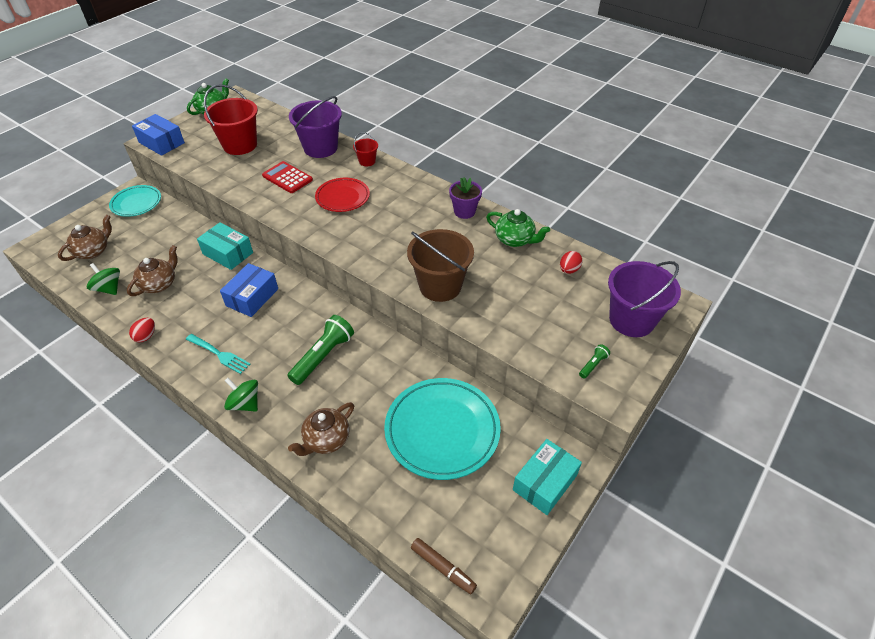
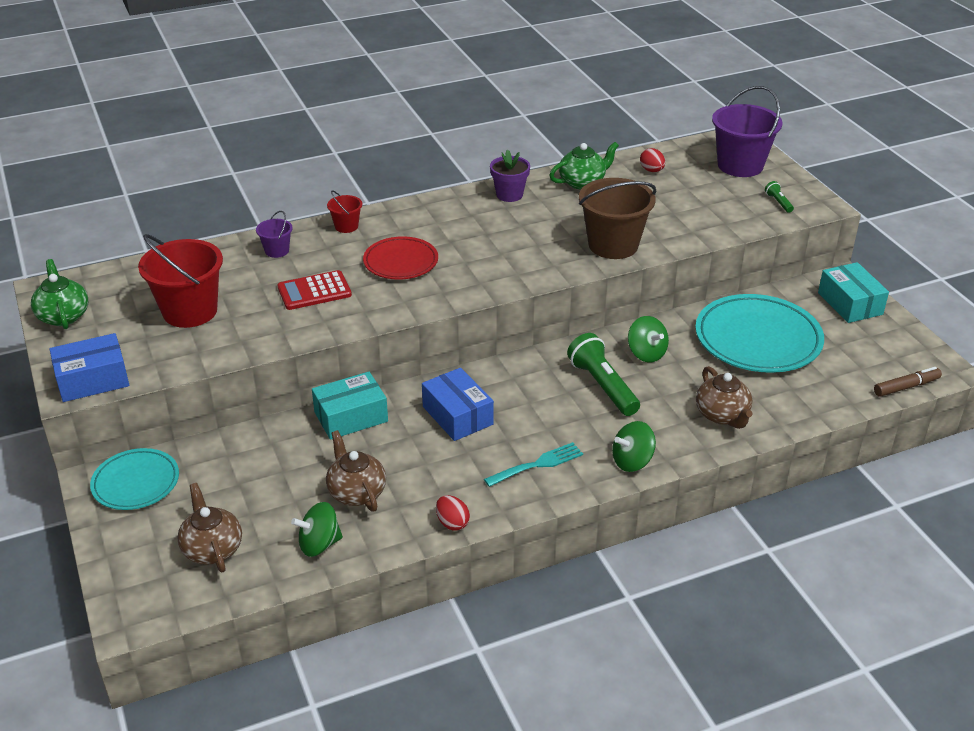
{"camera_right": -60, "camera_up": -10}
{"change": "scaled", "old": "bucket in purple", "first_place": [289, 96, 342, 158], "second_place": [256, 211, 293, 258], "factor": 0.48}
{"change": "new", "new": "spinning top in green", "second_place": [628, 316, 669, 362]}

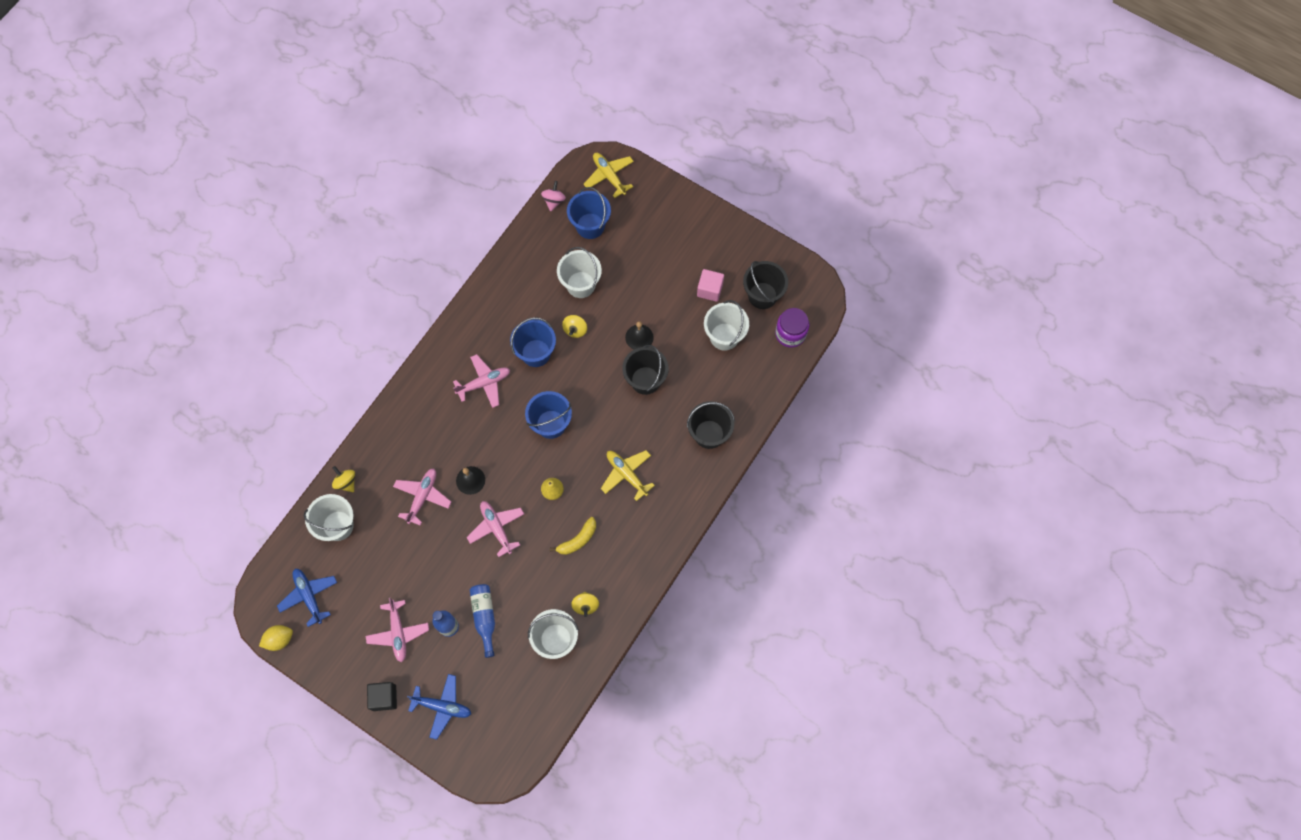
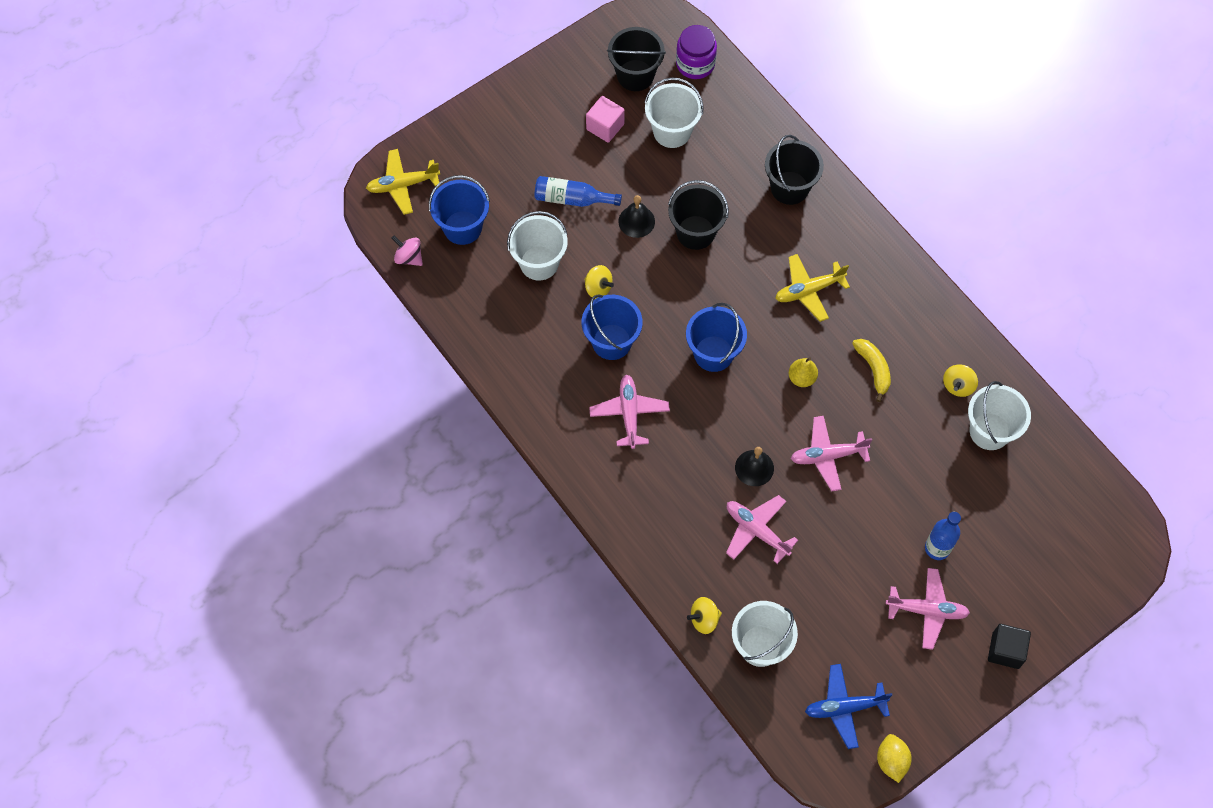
{"camera_right": -70, "camera_up": -5}
{"change": "shifted", "old": "bottle in blue", "first_place": [470, 584, 495, 658], "second_place": [535, 176, 622, 207]}
{"change": "rotated", "old": "spinning top in yellow", "first_place": [571, 592, 599, 617], "second_place": [943, 364, 978, 397], "degrees": 105}
{"change": "gone", "old": "plane in blue", "first_place": [407, 674, 471, 740]}

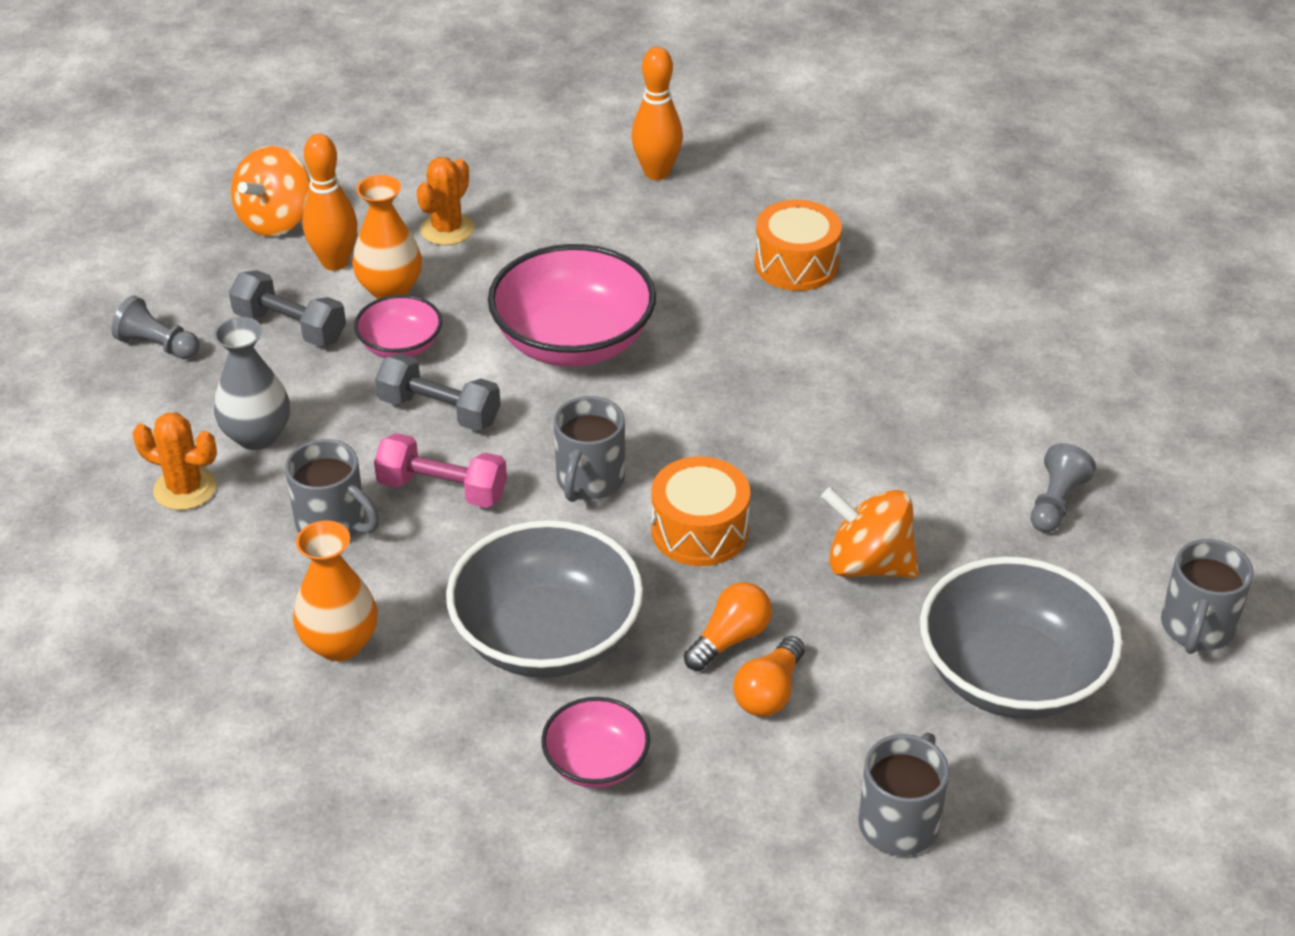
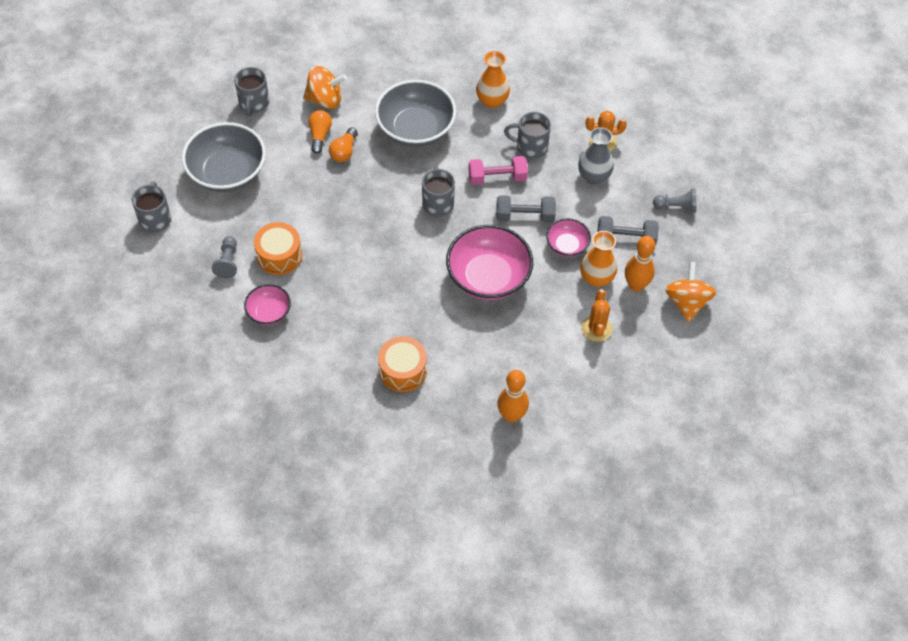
{"camera_right": 155, "camera_up": 15}
{"change": "shifted", "old": "bowl in pink", "first_place": [541, 697, 650, 788], "second_place": [244, 284, 291, 325]}
{"change": "shifted", "old": "drum in orange", "first_place": [651, 457, 750, 566], "second_place": [254, 222, 302, 275]}
{"change": "shifted", "old": "spinning top in orange", "first_place": [821, 487, 919, 578], "second_place": [303, 66, 347, 109]}

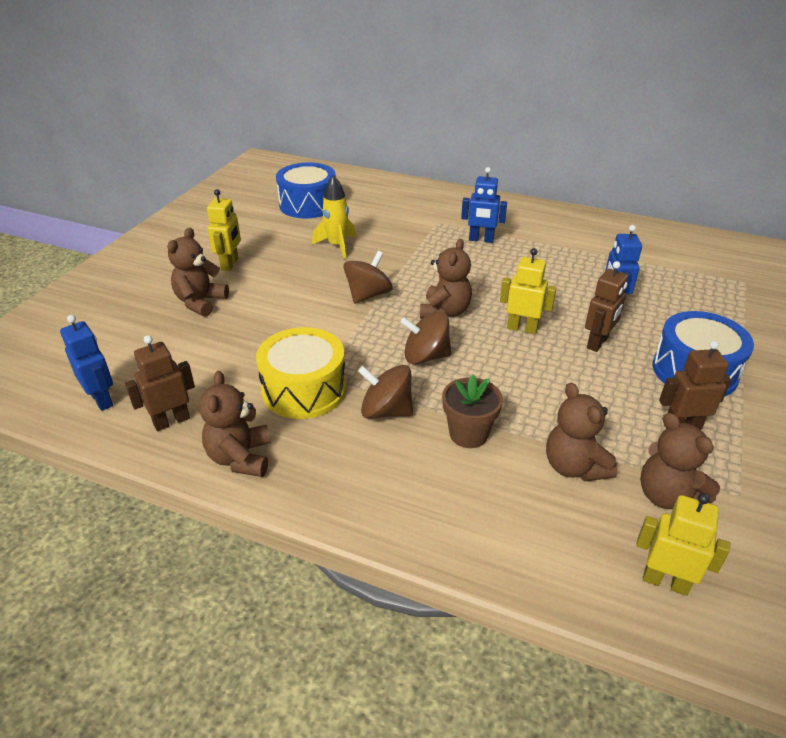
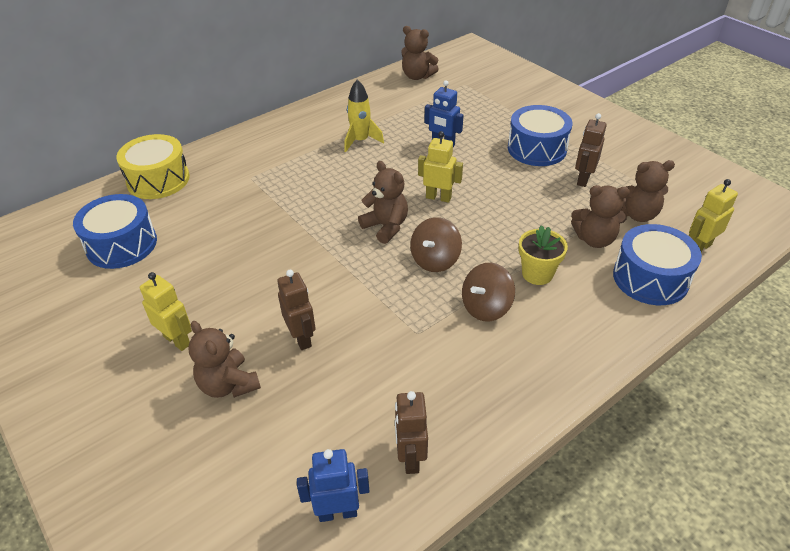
{"camera_right": -60, "camera_up": 5}
{"change": "shifted", "old": "drum in yellow", "first_place": [256, 327, 346, 419], "second_place": [116, 134, 190, 199]}
{"change": "shifted", "old": "robot in brown", "first_place": [585, 261, 628, 352], "second_place": [277, 270, 316, 350]}
{"change": "shifted", "old": "rocket in yellow", "first_place": [312, 175, 356, 259], "second_place": [344, 79, 384, 152]}
{"change": "shifted", "old": "teddy bear in brown", "first_place": [199, 371, 271, 477], "second_place": [401, 26, 439, 80]}
{"change": "rotated", "old": "robot in yellow", "first_place": [500, 248, 556, 334], "second_place": [418, 131, 463, 203], "degrees": 60}
{"change": "repainted", "old": "flower pot in brown", "new": "flower pot in yellow", "first_place": [442, 375, 503, 448], "second_place": [519, 225, 568, 285]}
{"change": "new", "new": "drum in blue", "second_place": [613, 224, 702, 305]}
{"change": "gone", "old": "spinning top in brown", "first_place": [343, 251, 393, 304]}
{"change": "gone", "old": "robot in blue", "first_place": [461, 167, 507, 243]}

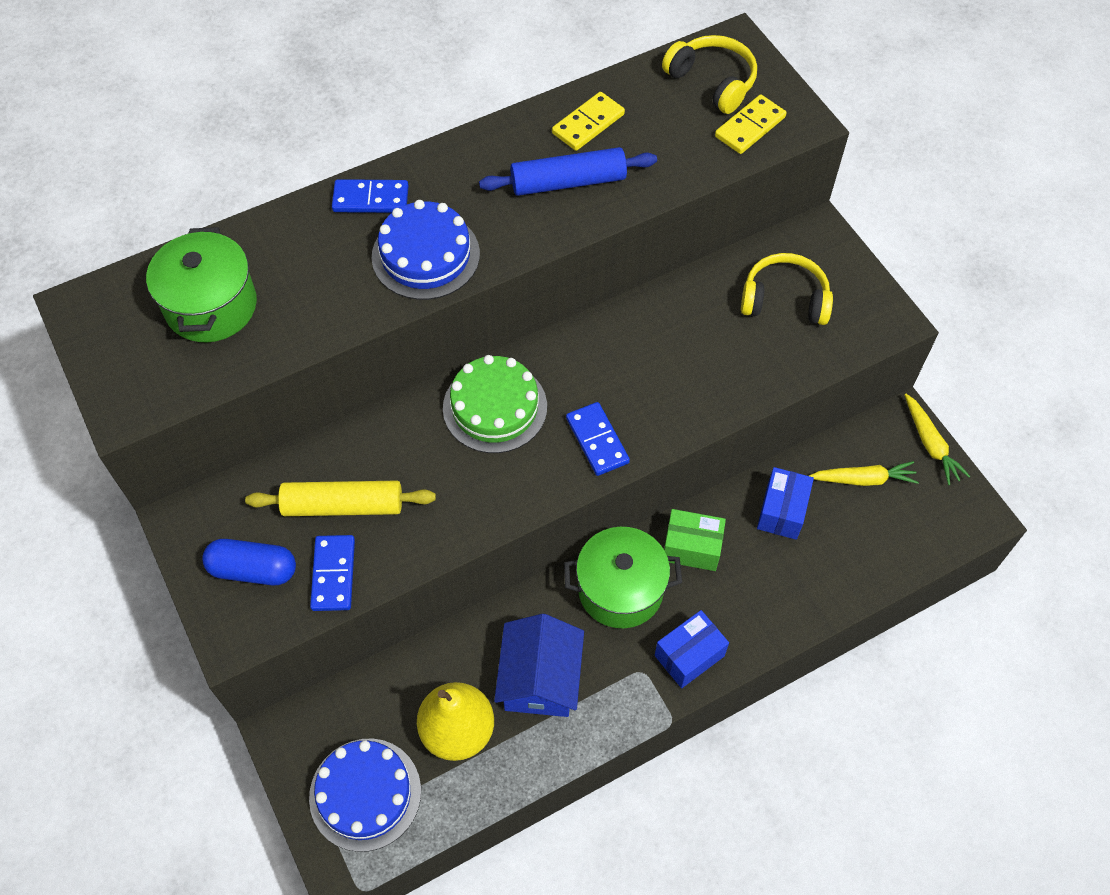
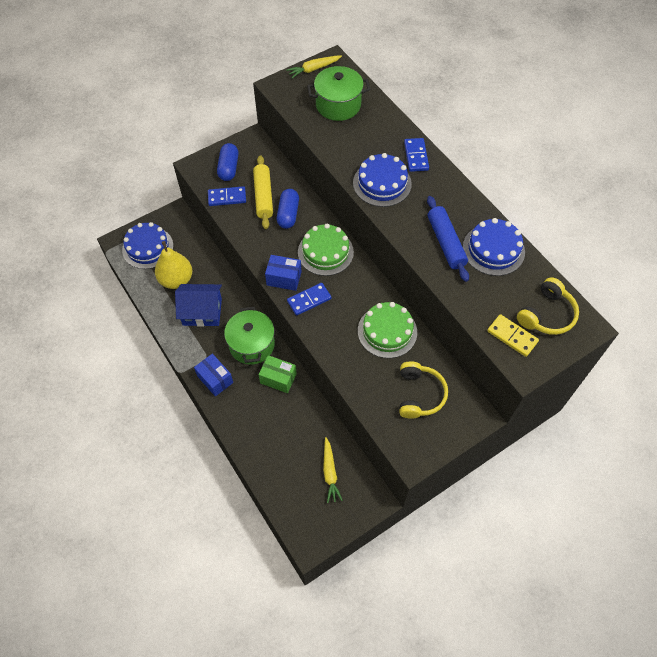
{"camera_right": 85, "camera_up": 0}
{"change": "rotated", "old": "box in green", "first_place": [664, 509, 726, 571], "second_place": [258, 355, 297, 393], "degrees": -75}
{"change": "shifted", "old": "box in blue", "first_place": [757, 467, 814, 540], "second_place": [265, 255, 302, 291]}
{"change": "new", "new": "capsule in blue", "second_place": [277, 189, 299, 229]}
{"change": "shifted", "old": "carrot in yellow", "first_place": [904, 394, 970, 485], "second_place": [286, 55, 342, 78]}
{"change": "new", "new": "cake in green", "second_place": [358, 302, 417, 358]}
{"change": "swapped", "old": "domino in yellow", "new": "cake in blue", "first_place": [552, 92, 625, 151], "second_place": [463, 218, 525, 276]}

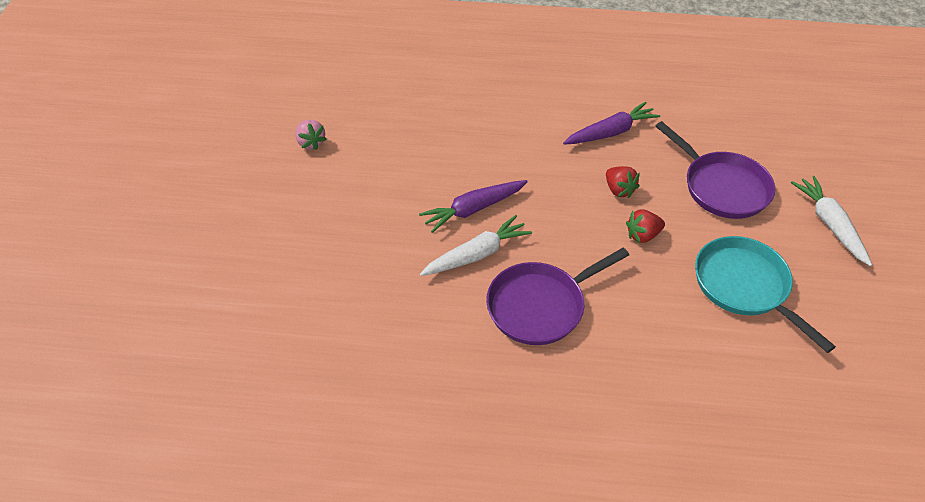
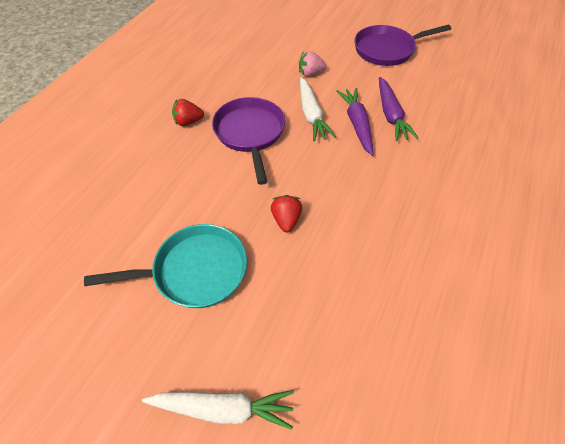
{"camera_right": 110, "camera_up": 5}
{"change": "shifted", "old": "strawberry in red", "first_place": [606, 166, 640, 198], "second_place": [172, 99, 204, 126]}
{"change": "shifted", "old": "strawberry in pink", "first_place": [295, 119, 326, 150], "second_place": [299, 51, 326, 76]}
{"change": "shifted", "old": "pan in purple", "first_place": [656, 121, 775, 219], "second_place": [354, 25, 451, 66]}
{"change": "shifted", "old": "carrot in purple", "first_place": [563, 102, 660, 145], "second_place": [379, 77, 418, 141]}

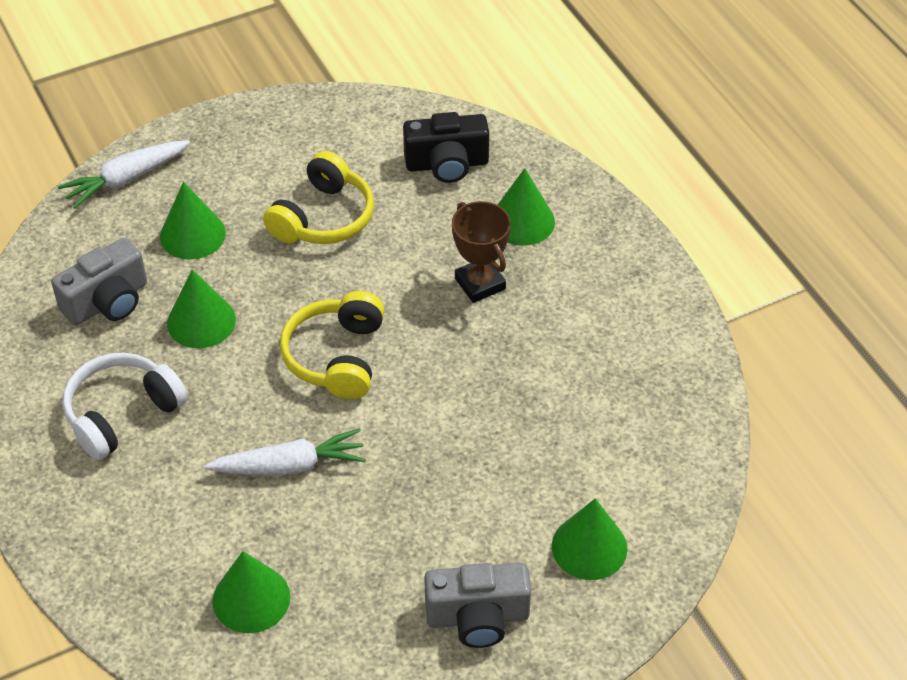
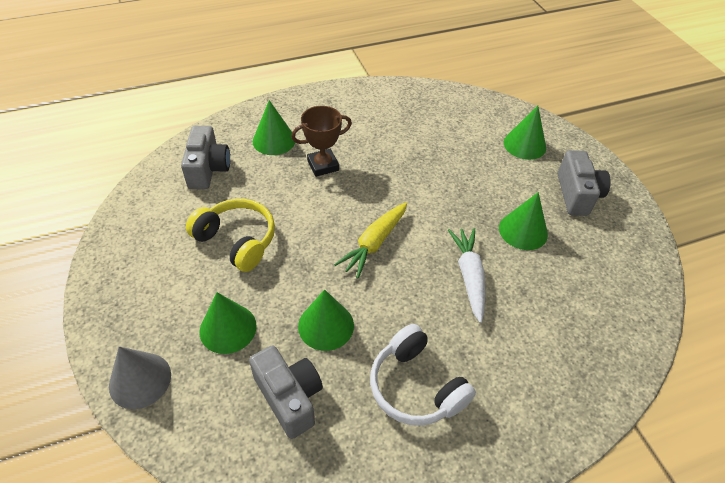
{"camera_right": -85, "camera_up": 0}
{"change": "swapped", "old": "carrot in white", "new": "cone in grey", "first_place": [58, 140, 190, 209], "second_place": [109, 347, 171, 409]}
{"change": "repainted", "old": "camera in black", "new": "camera in grey", "first_place": [403, 112, 489, 183], "second_place": [181, 126, 230, 189]}
{"change": "swapped", "old": "headphones in yellow", "new": "carrot in yellow", "first_place": [280, 291, 384, 399], "second_place": [334, 202, 407, 278]}
{"change": "shifted", "old": "cone in green", "first_place": [213, 551, 290, 633], "second_place": [499, 192, 548, 250]}

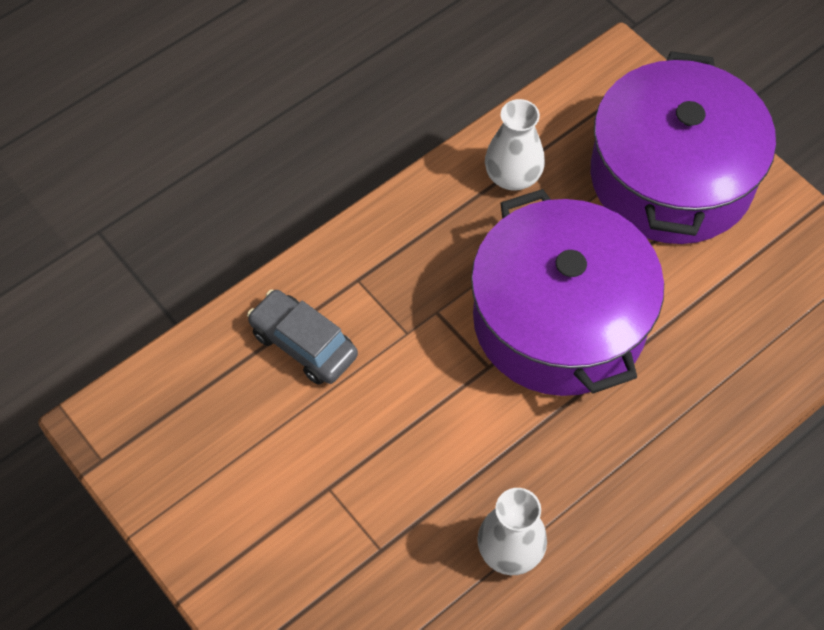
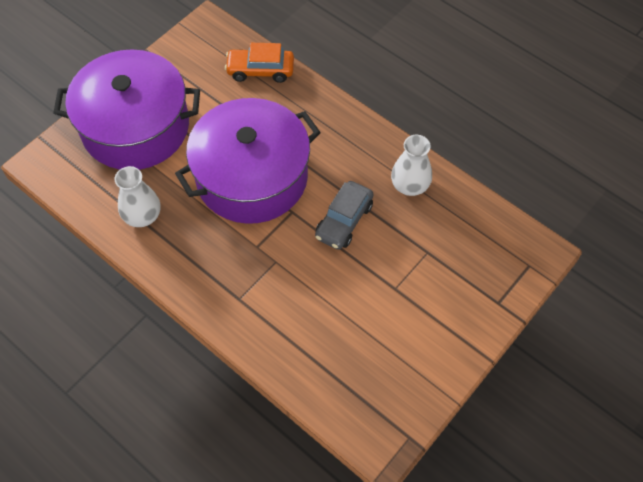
{"camera_right": -100, "camera_up": 0}
{"change": "new", "new": "car in orange", "second_place": [225, 43, 294, 83]}
{"change": "shifted", "old": "car in grey", "first_place": [247, 289, 358, 385], "second_place": [315, 181, 374, 250]}

